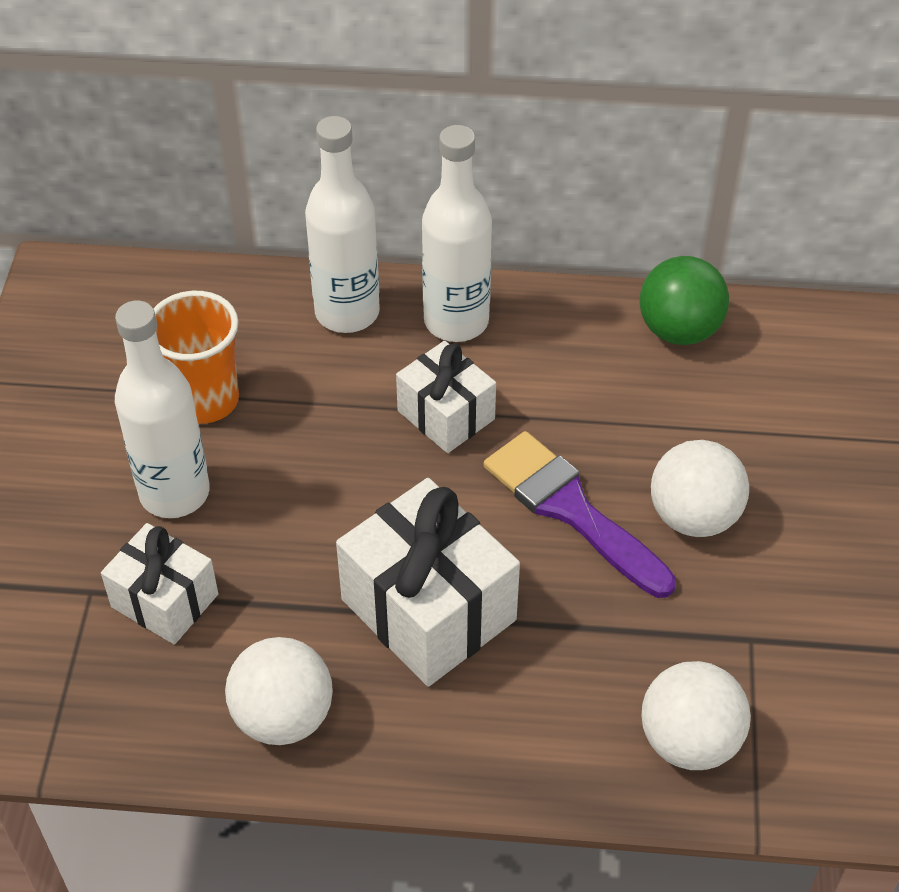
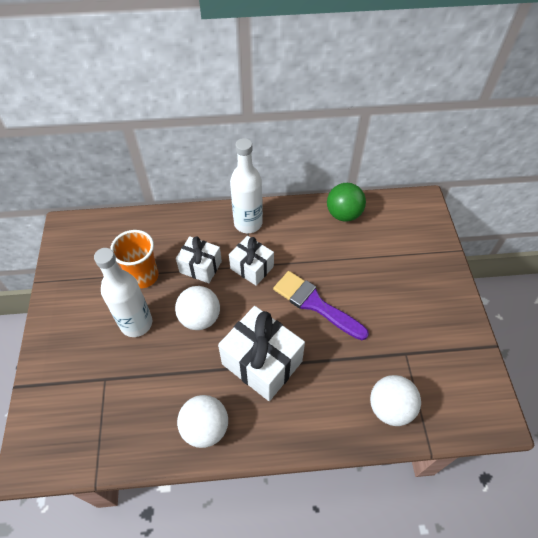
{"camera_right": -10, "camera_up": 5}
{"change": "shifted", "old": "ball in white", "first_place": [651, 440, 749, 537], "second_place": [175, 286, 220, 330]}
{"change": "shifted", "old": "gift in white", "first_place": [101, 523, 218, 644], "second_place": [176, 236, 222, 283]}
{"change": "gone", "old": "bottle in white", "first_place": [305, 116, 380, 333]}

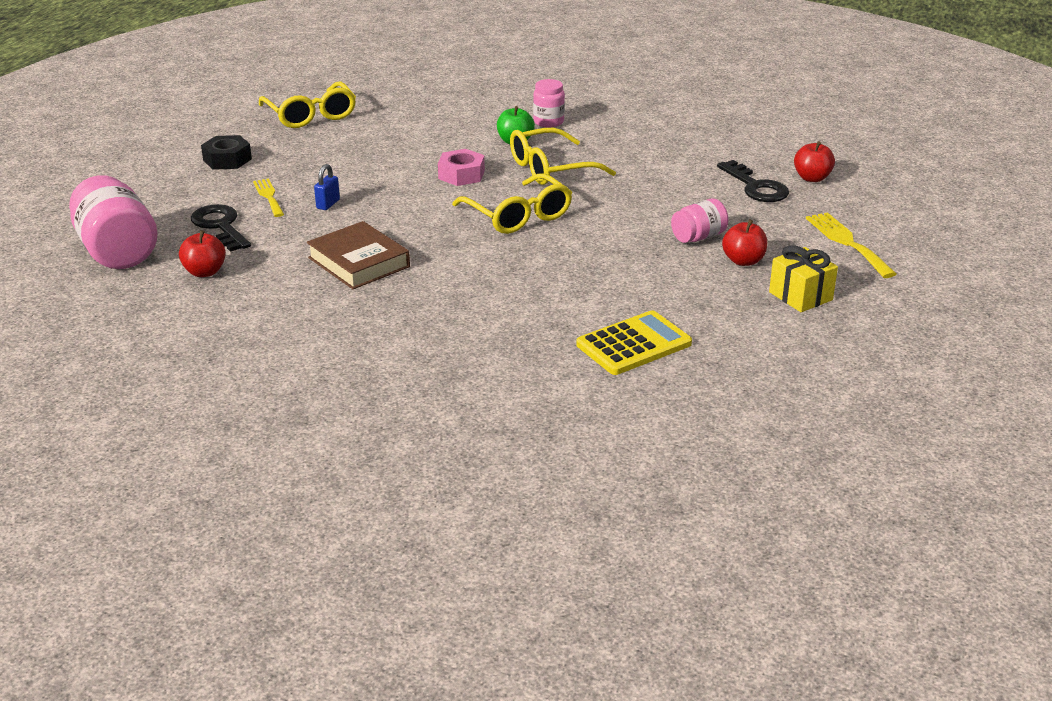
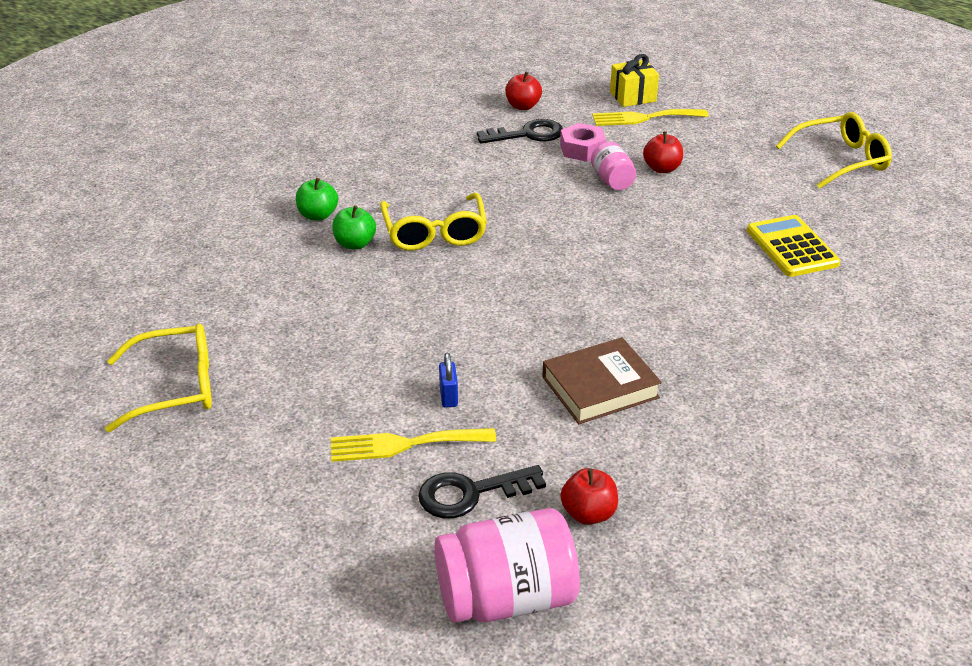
{"camera_right": -75, "camera_up": 5}
{"change": "swapped", "old": "jar in pink", "new": "apple in green", "first_place": [533, 79, 565, 128], "second_place": [296, 178, 338, 221]}
{"change": "scaled", "old": "fork in yellow", "first_place": [253, 179, 284, 217], "second_place": [331, 428, 496, 462], "factor": 1.5}
{"change": "rotated", "old": "padlock in blue", "first_place": [314, 164, 340, 210], "second_place": [439, 353, 458, 408], "degrees": 45}
{"change": "shifted", "old": "nut in pink", "first_place": [438, 149, 485, 186], "second_place": [560, 123, 606, 162]}
{"change": "shifted", "old": "gift in yellow", "first_place": [769, 245, 838, 312], "second_place": [610, 54, 659, 107]}
{"change": "shifted", "old": "glasses in yellow", "first_place": [452, 173, 572, 234], "second_place": [776, 112, 892, 189]}
{"change": "gone", "old": "nut in black", "first_place": [201, 135, 252, 170]}

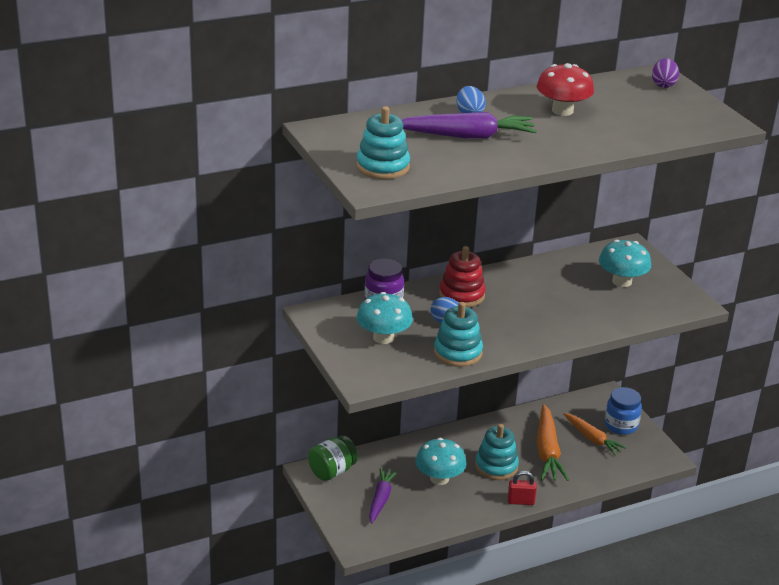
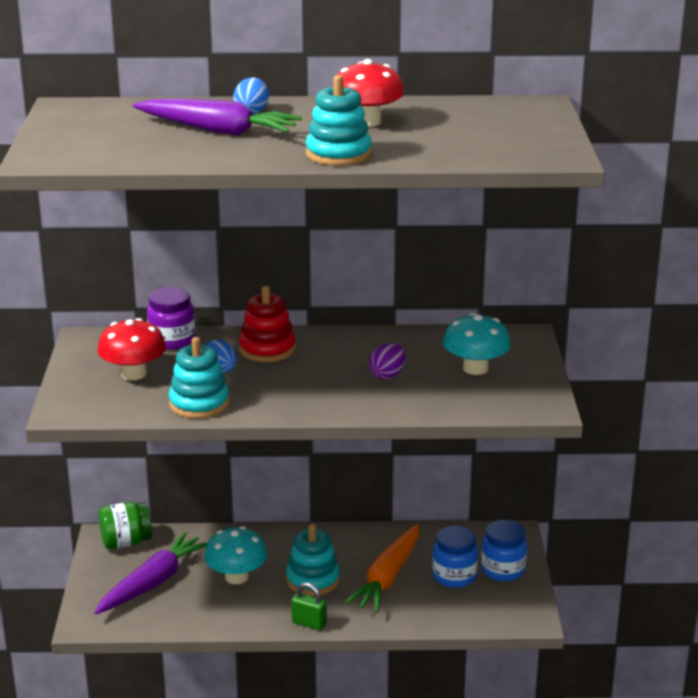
{"camera_right": 25, "camera_up": -5}
{"change": "scaled", "old": "carrot in purple", "first_place": [369, 468, 398, 524], "second_place": [94, 532, 208, 614], "factor": 1.51}
{"change": "repainted", "old": "mushroom in turquoise", "new": "mushroom in red", "first_place": [357, 292, 413, 344], "second_place": [97, 318, 166, 380]}
{"change": "repainted", "old": "padlock in red", "new": "padlock in green", "first_place": [508, 471, 537, 505], "second_place": [291, 582, 327, 631]}
{"change": "shifted", "old": "stacking toy in turquoise", "first_place": [356, 106, 410, 179], "second_place": [306, 75, 372, 166]}
{"change": "shifted", "old": "egg in purple", "first_place": [652, 58, 679, 88], "second_place": [369, 343, 406, 379]}
{"change": "swapped", "old": "carrot in orange", "new": "jar in blue", "first_place": [563, 413, 627, 455], "second_place": [432, 526, 478, 588]}

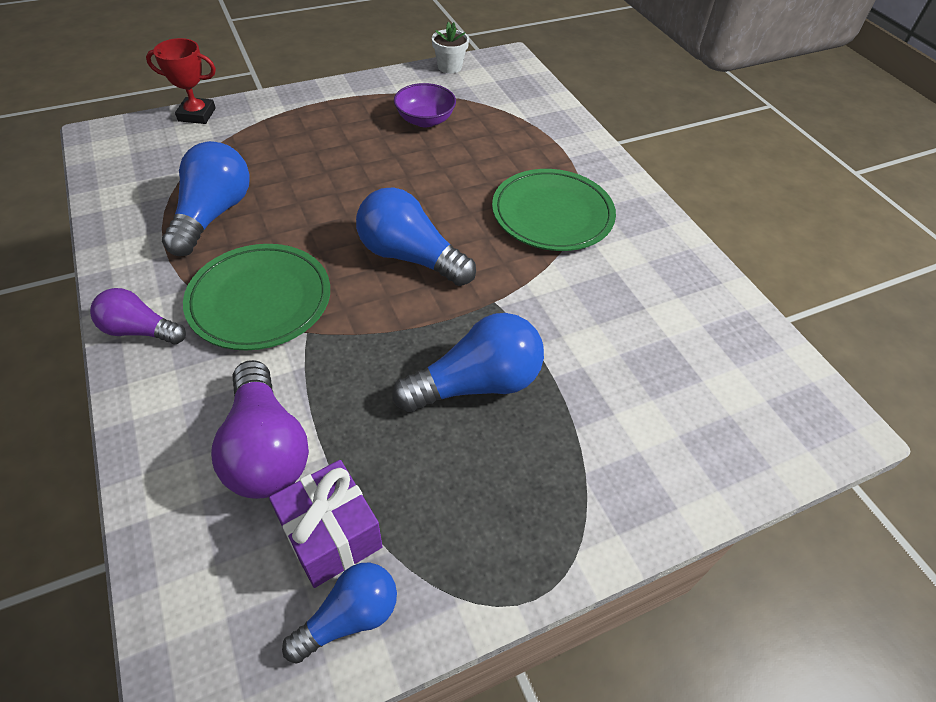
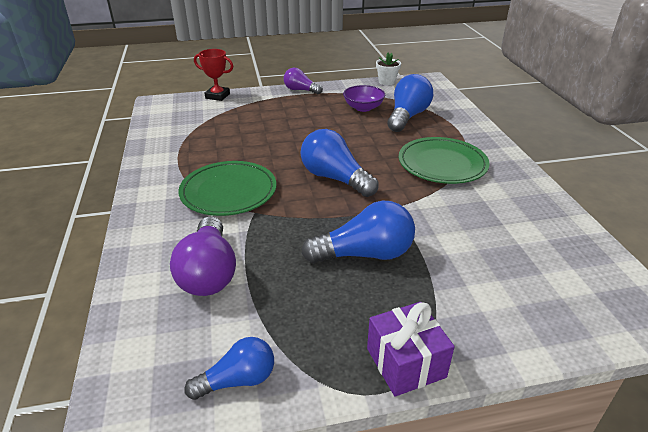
{"camera_right": 15, "camera_up": -15}
{"change": "shifted", "old": "light bulb in purple", "first_place": [90, 288, 186, 344], "second_place": [283, 68, 323, 95]}
{"change": "shifted", "old": "gift in purple", "first_place": [269, 460, 383, 588], "second_place": [367, 302, 455, 397]}
{"change": "shifted", "old": "light bulb in blue", "first_place": [162, 141, 250, 256], "second_place": [387, 74, 433, 132]}

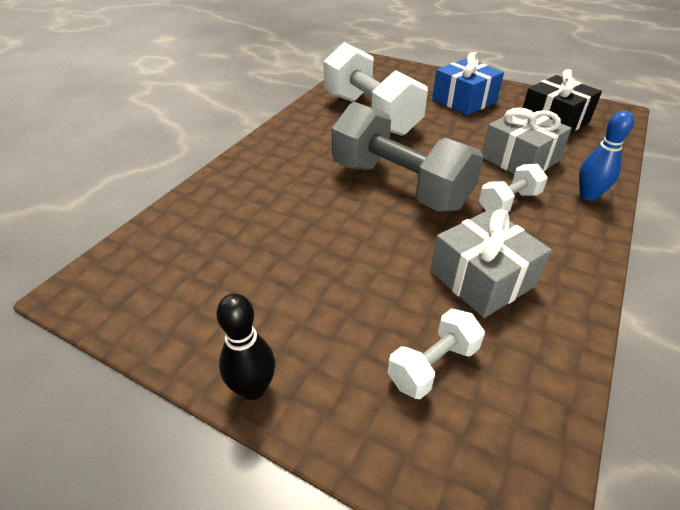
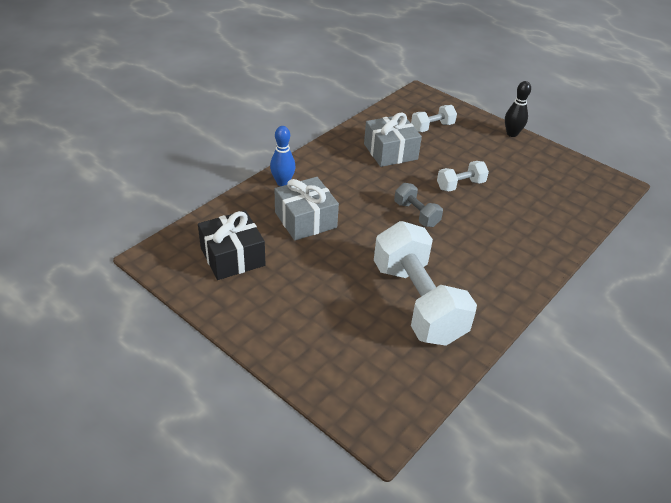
{"camera_right": -170, "camera_up": 0}
{"change": "scaled", "old": "dumbbell in grey", "first_place": [332, 102, 484, 211], "second_place": [394, 183, 443, 227], "factor": 0.47}
{"change": "shifted", "old": "dumbbell in white", "first_place": [479, 164, 548, 212], "second_place": [437, 161, 489, 192]}
{"change": "gone", "old": "gift in blue", "first_place": [432, 52, 504, 115]}

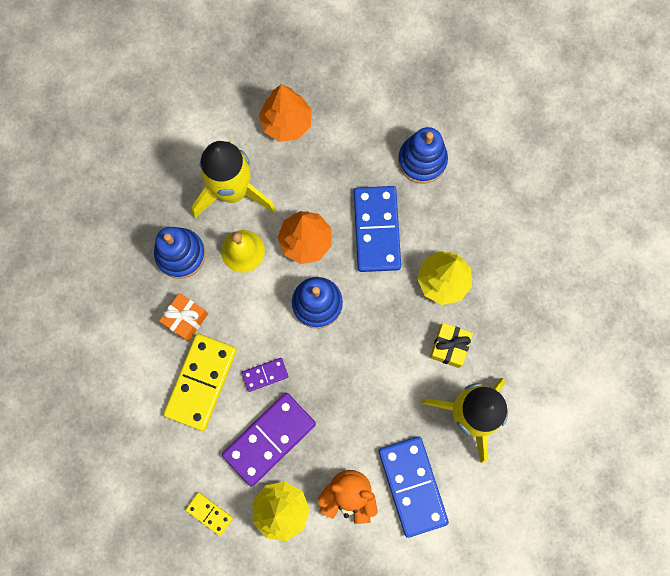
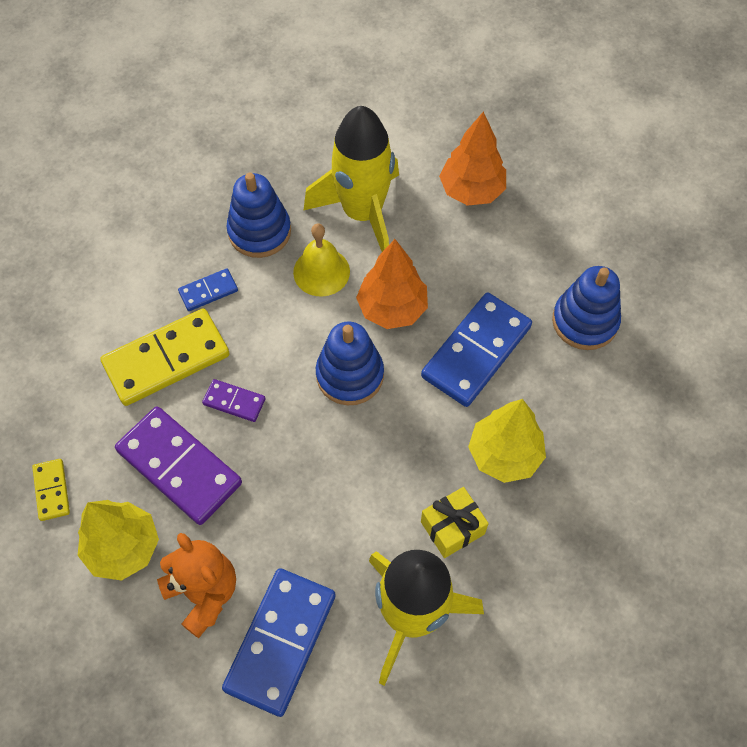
{"camera_right": 40, "camera_up": -15}
{"change": "rotated", "old": "domino in purple", "first_place": [222, 393, 316, 486], "second_place": [115, 406, 242, 525], "degrees": 45}
{"change": "swapped", "old": "gift in orange", "new": "domino in blue", "first_place": [159, 293, 208, 342], "second_place": [178, 269, 238, 311]}

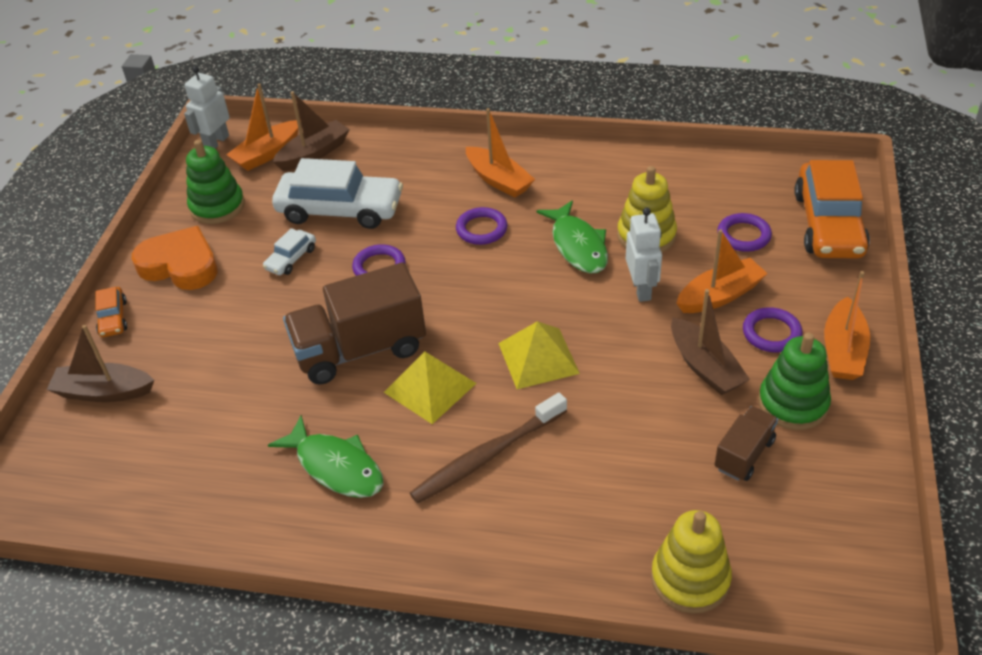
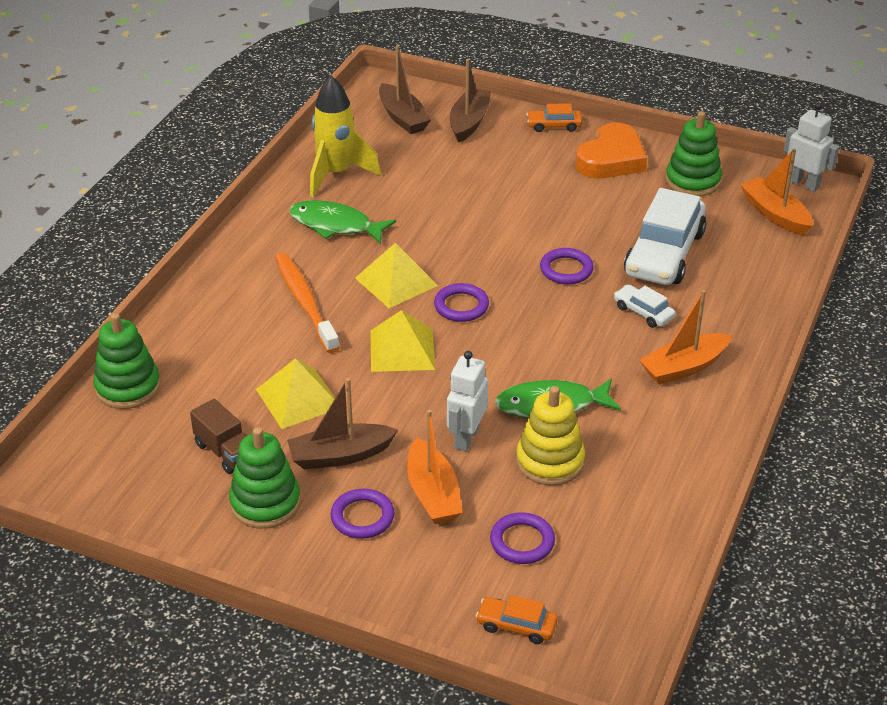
{"camera_right": 100, "camera_up": -5}
{"change": "repainted", "old": "stacking toy in yellow", "new": "stacking toy in green", "first_place": [651, 510, 732, 614], "second_place": [93, 313, 160, 409]}
{"change": "new", "new": "pyramid in yellow", "second_place": [256, 358, 335, 429]}
{"change": "repainted", "old": "toothbrush in brown", "new": "toothbrush in orange", "first_place": [410, 393, 567, 504], "second_place": [275, 253, 340, 353]}
{"change": "rotated", "old": "fish in green", "first_place": [268, 415, 383, 498], "second_place": [289, 200, 396, 244], "degrees": 60}
{"change": "new", "new": "rocket in yellow", "second_place": [310, 76, 381, 197]}
{"change": "shifted", "old": "boat in brown", "first_place": [273, 91, 350, 171], "second_place": [379, 45, 431, 134]}
{"change": "shifted", "old": "ring in purple", "first_place": [456, 207, 508, 245], "second_place": [434, 283, 489, 322]}
{"change": "rotated", "old": "robot in white", "first_place": [626, 208, 662, 302], "second_place": [447, 351, 488, 452], "degrees": 105}
{"change": "scaled", "old": "car in orange", "first_place": [794, 160, 870, 259], "second_place": [476, 595, 558, 644], "factor": 0.46}
{"change": "shifted", "old": "car in white", "first_place": [263, 228, 316, 275], "second_place": [614, 285, 676, 328]}
{"change": "gone", "old": "truck in brown", "first_place": [283, 262, 426, 385]}
{"change": "gone", "old": "boat in orange", "first_place": [824, 271, 870, 380]}

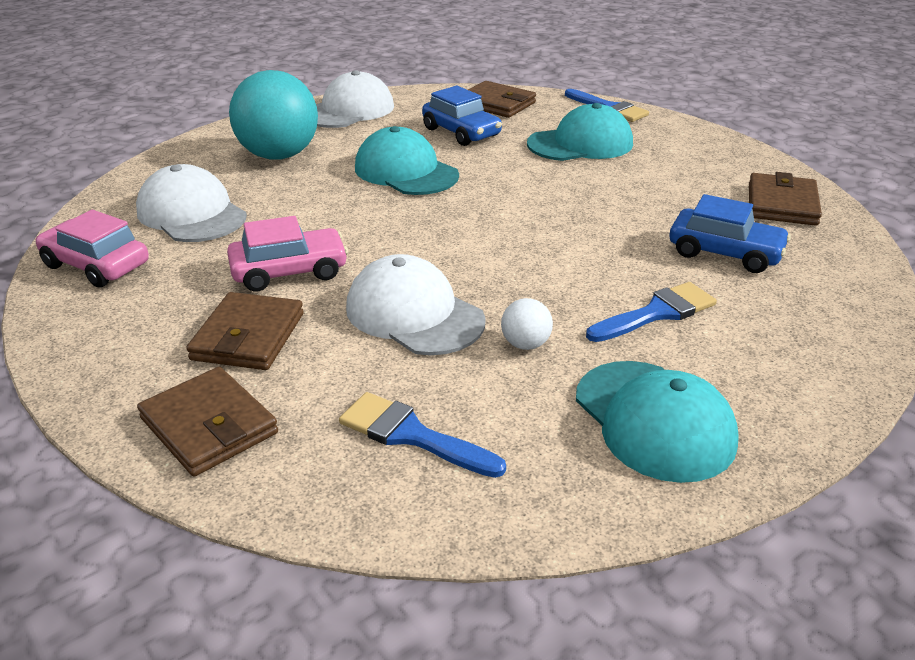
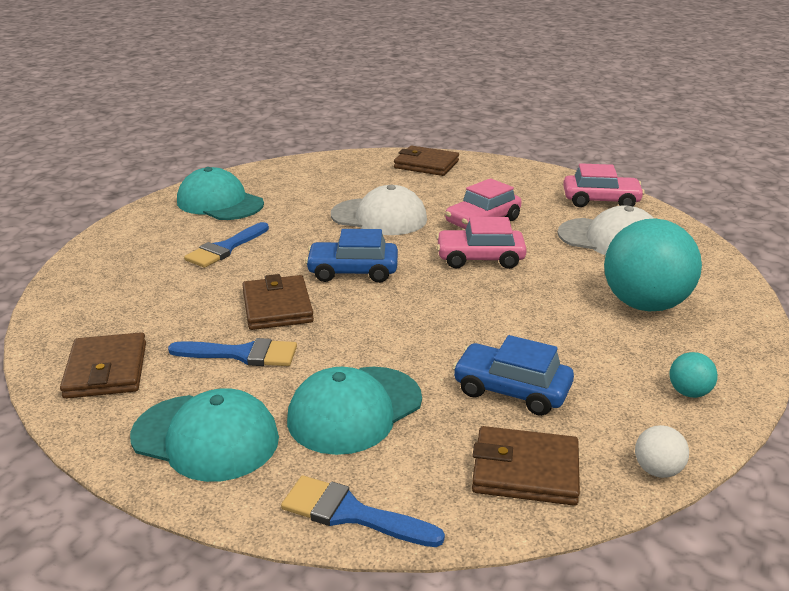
{"camera_right": 155, "camera_up": -5}
{"change": "shifted", "old": "cap in turquoise", "first_place": [355, 126, 459, 195], "second_place": [130, 388, 279, 482]}
{"change": "shifted", "old": "brush in blue", "first_place": [339, 392, 506, 478], "second_place": [168, 338, 297, 366]}
{"change": "shifted", "old": "wallet in brown", "first_place": [186, 292, 304, 370], "second_place": [242, 274, 314, 330]}
{"change": "shifted", "old": "car in blue", "first_place": [669, 194, 791, 273], "second_place": [305, 229, 398, 283]}
{"change": "new", "new": "car in pink", "second_place": [436, 217, 527, 269]}
{"change": "shifted", "old": "ball in white", "first_place": [501, 298, 553, 350], "second_place": [635, 425, 689, 478]}
{"change": "swapped", "old": "cap in white", "new": "ball in turquoise", "first_place": [316, 70, 394, 128], "second_place": [669, 352, 718, 398]}

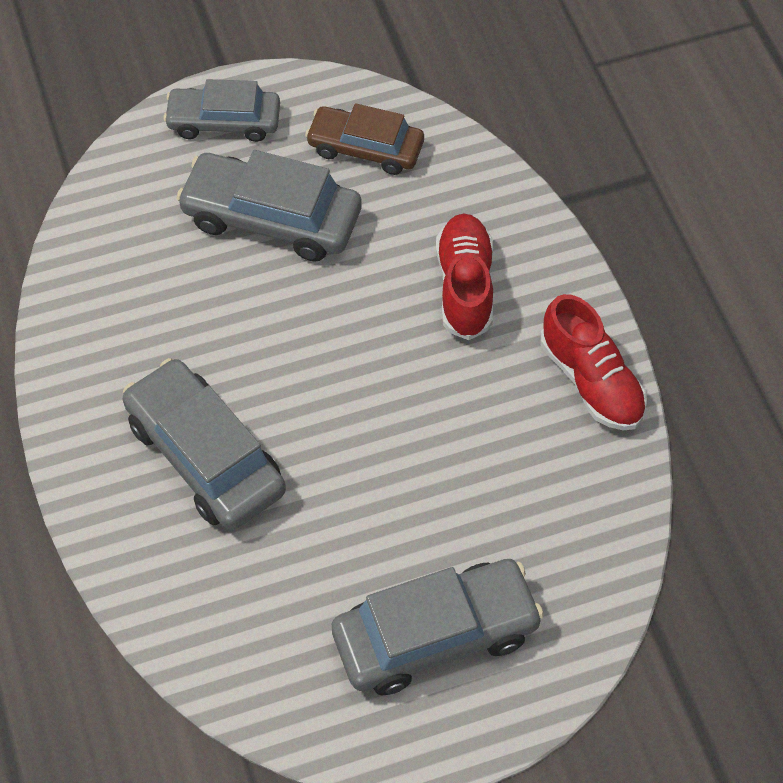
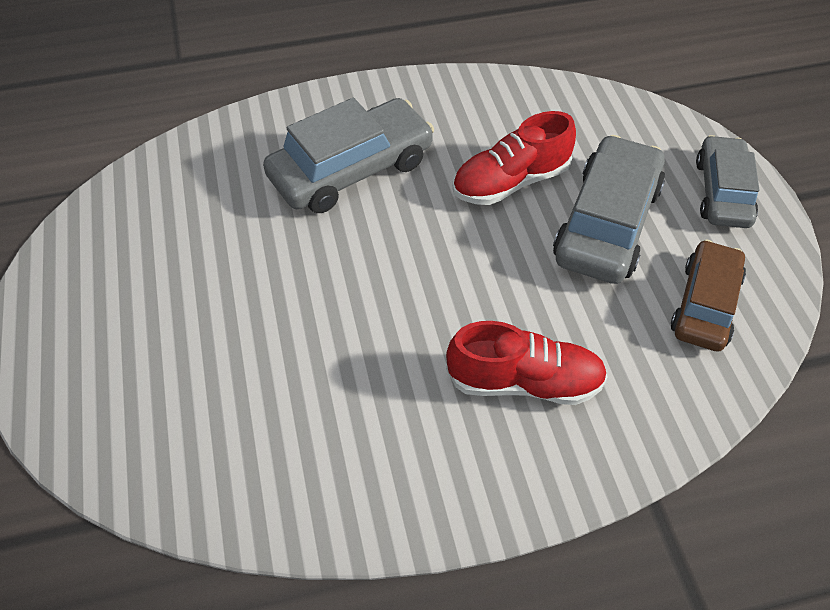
{"camera_right": 95, "camera_up": -5}
{"change": "shifted", "old": "shoe in red", "first_place": [541, 294, 647, 431], "second_place": [453, 111, 576, 205]}
{"change": "gone", "old": "car in grey", "first_place": [332, 559, 544, 695]}

